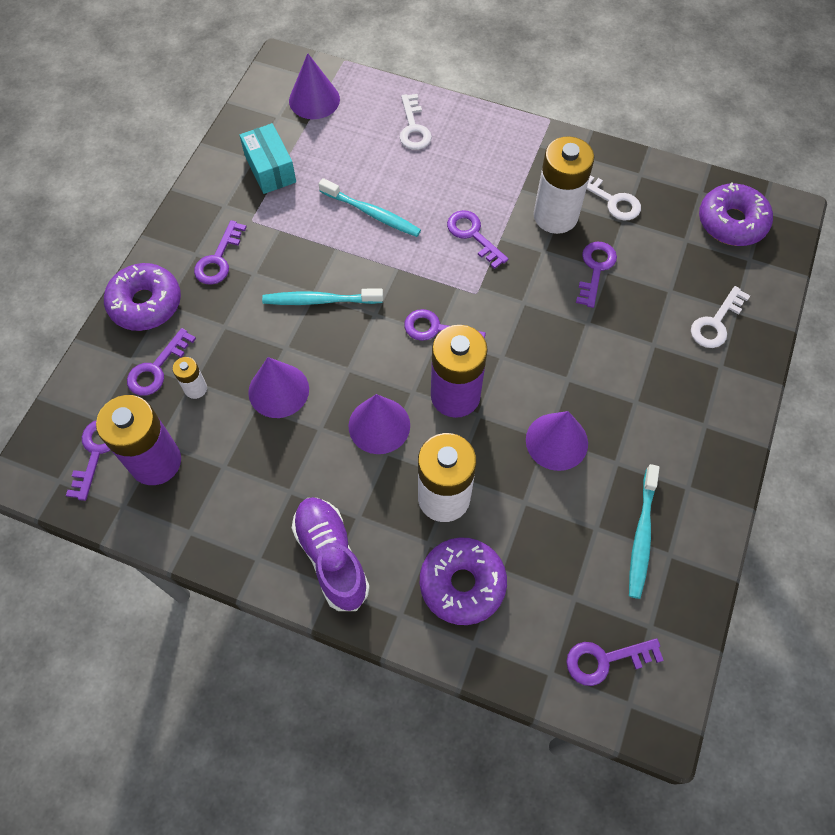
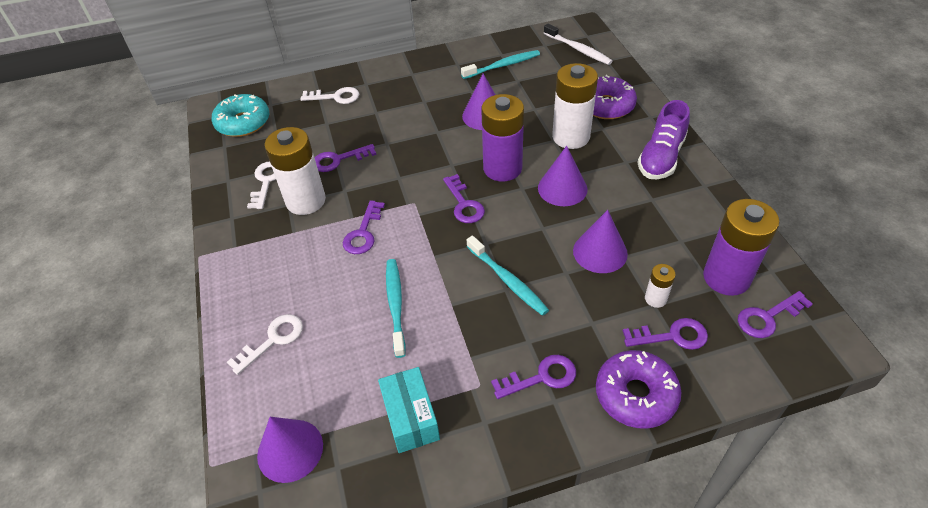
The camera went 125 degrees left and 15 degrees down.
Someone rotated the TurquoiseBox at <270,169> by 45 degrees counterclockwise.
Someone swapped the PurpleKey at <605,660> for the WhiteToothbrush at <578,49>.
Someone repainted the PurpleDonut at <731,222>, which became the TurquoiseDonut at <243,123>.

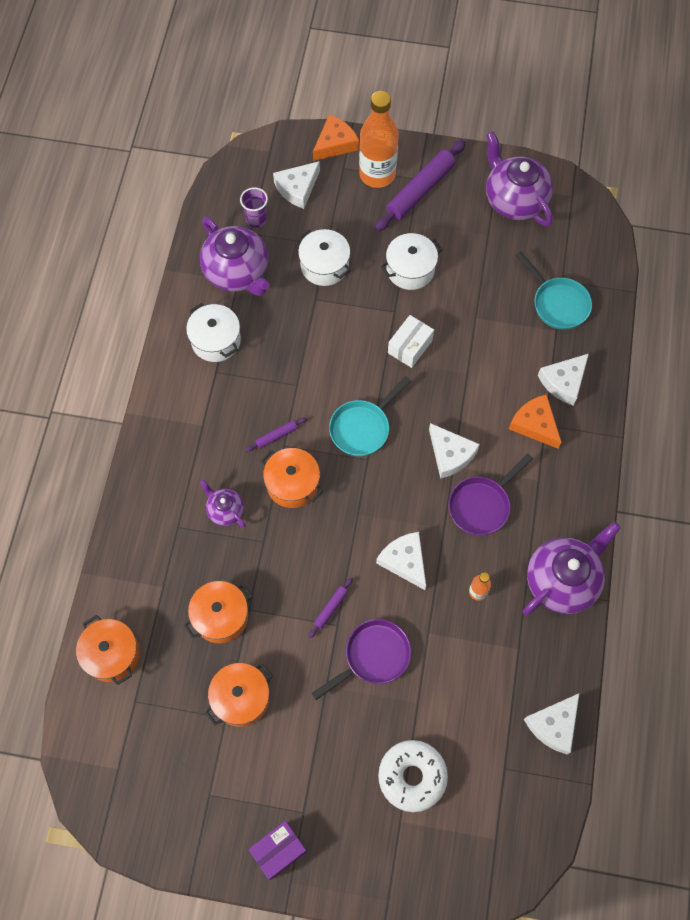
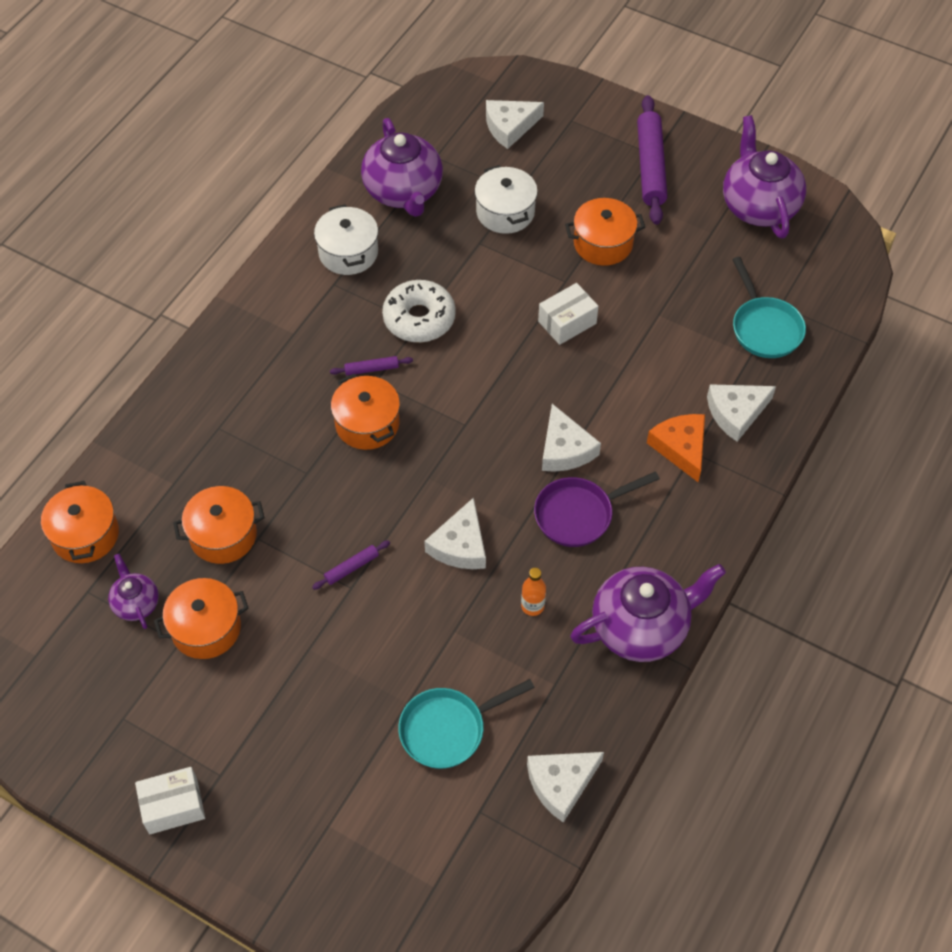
The camera went 20 degrees right and 10 degrees down.
Someone carried the PurpleTeapot from <225,510> to <136,603>.
Someone took away the PurpleCup at <256,219>.
Someone repainted the PurpleBox at <278,850>, which became the WhiteBox at <173,806>.
Someone took away the PurplePan at <373,656>.
Someone took away the OrangeCheese at <335,144>.
Someone carried the TurquoisePan from <362,428> to <448,729>.
Someone took away the OrangeBottle at <377,174>.
Someone rotated the PurpleRollingPin at <420,190> by 60 degrees counterclockwise.
Someone rotated the WhiteCheese at <404,561> by 150 degrees counterclockwise.
Someone carried the WhiteDonut from <412,776> to <419,318>.
Someone repainted the WhitePot at <410,270>, which became the OrangePot at <603,243>.

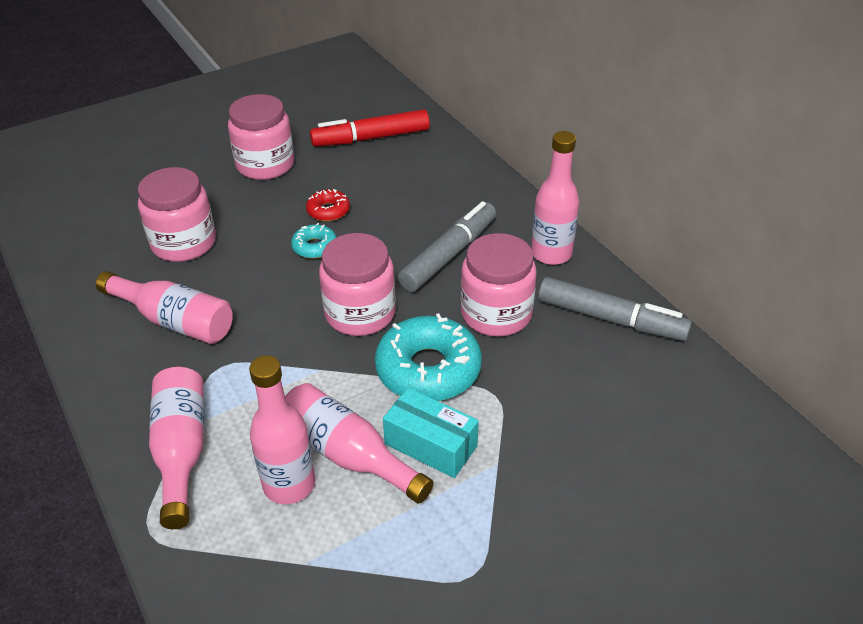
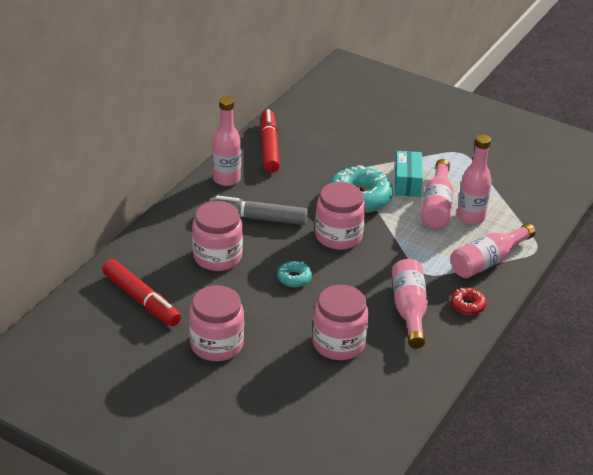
The camera went 120 degrees left and 5 degrees down.
Someone carried the RedDonut from <328,211> to <467,305>.
Someone carried the PinkJar from <496,314> to <217,257>.
Someone repainted the GreyMarker at <611,319>, which became the RedMarker at <269,147>.

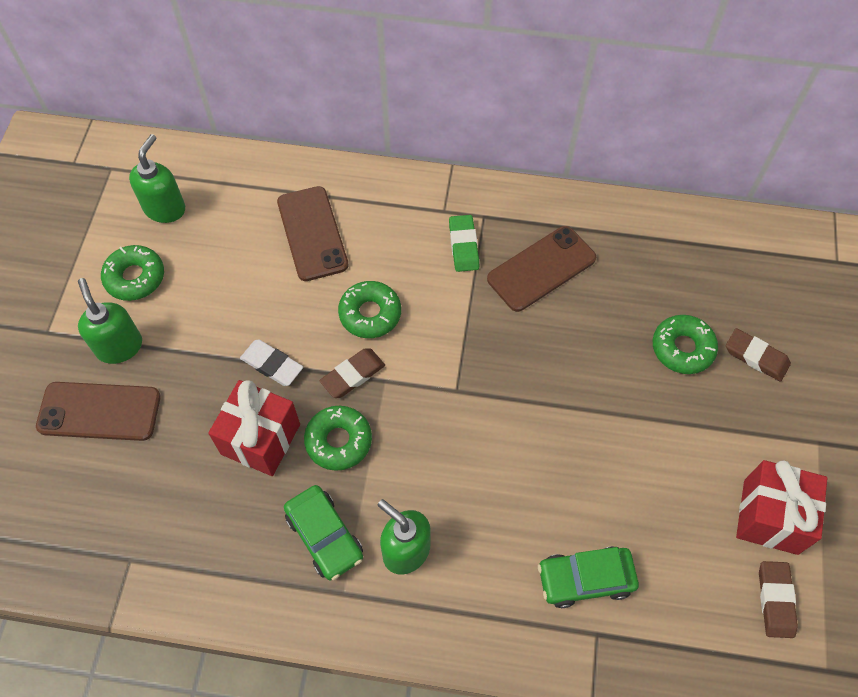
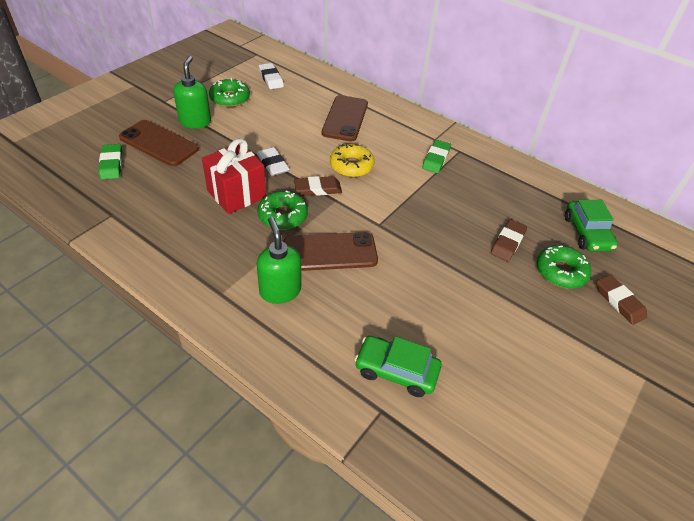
The camera went 25 degrees right and 15 degrees down.
Someone swapped the GreenSoapDispenser at <165,209> for the WhiteEraser at <271,78>.
Someone carried the GreenCar from <324,536> to <587,233>.
Someone repainted the GreenDonut at <370,314>, which became the YellowDonut at <351,166>.
Someone carried the BrownPhone from <541,269> to <330,252>.
Someone took away the RedGift at <770,516>.
Someone carried the BrownEraser from <775,600> to <507,243>.
Someone put down the GreenEraser at <111,164>.

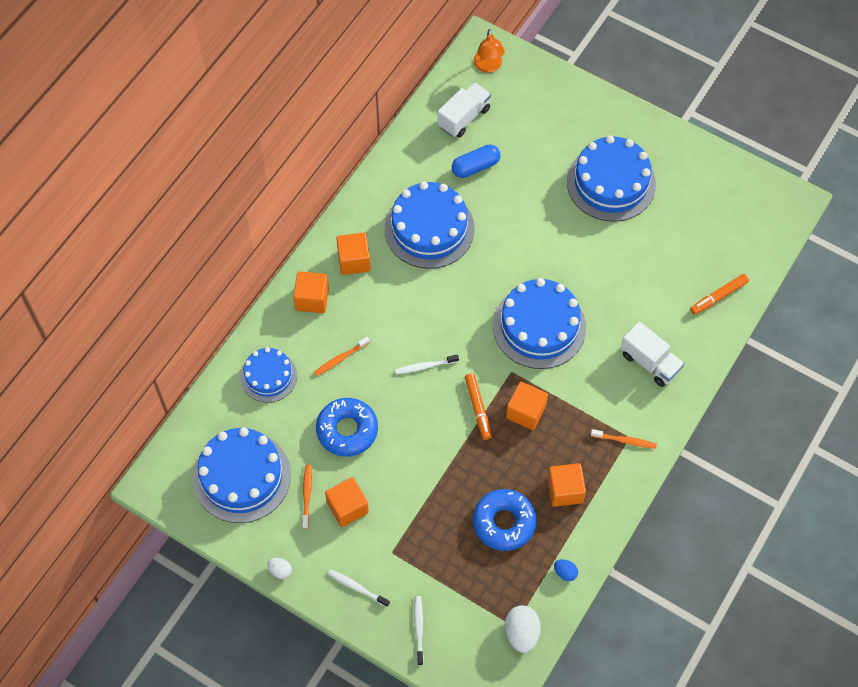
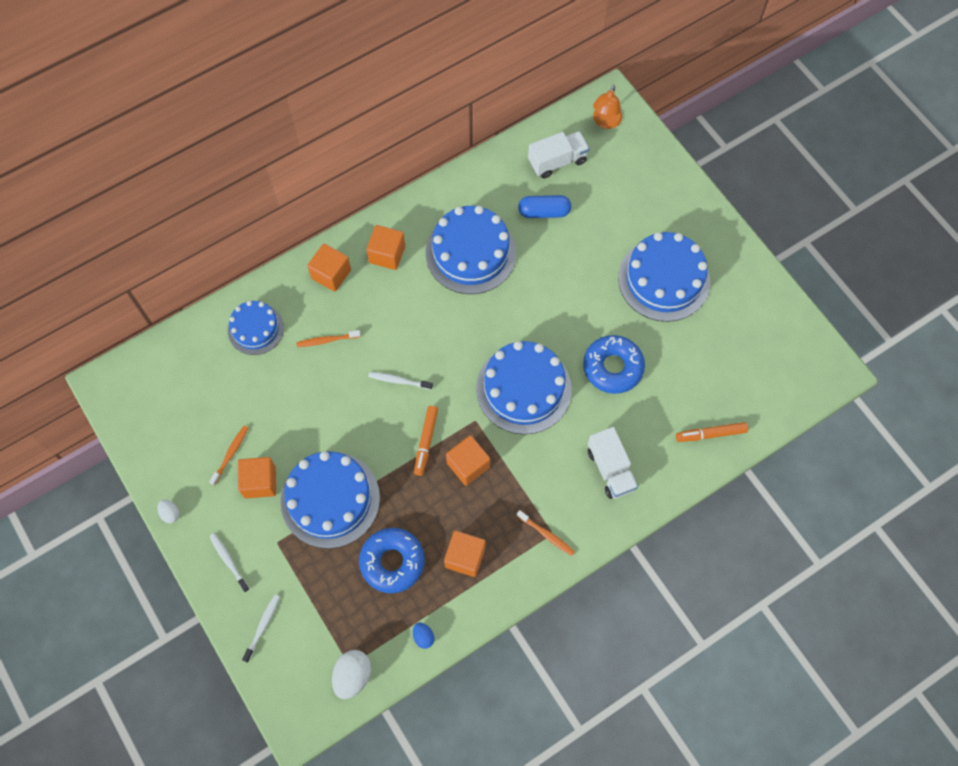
The camera went 25 degrees right and 5 degrees up.
Someone carried the BlueCake from <242,476> to <330,499>.
Someone carried the BlueDonut from <347,430> to <613,367>.

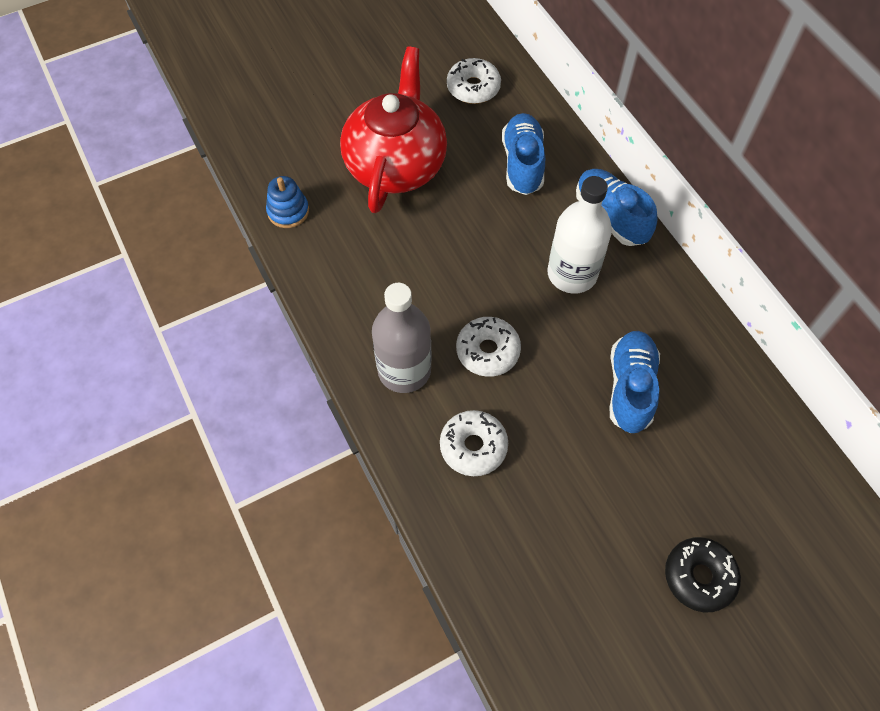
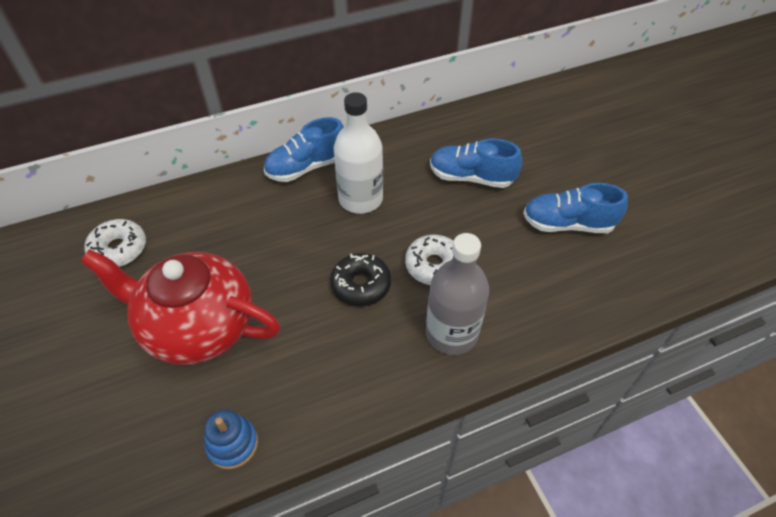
The camera went 85 degrees left and 10 degrees down.
Someone took away the WhiteDonut at <473,446>.
Someone carried the BlueShoe from <522,164> to <567,224>.
Someone carried the BlackDonut from <699,576> to <361,285>.

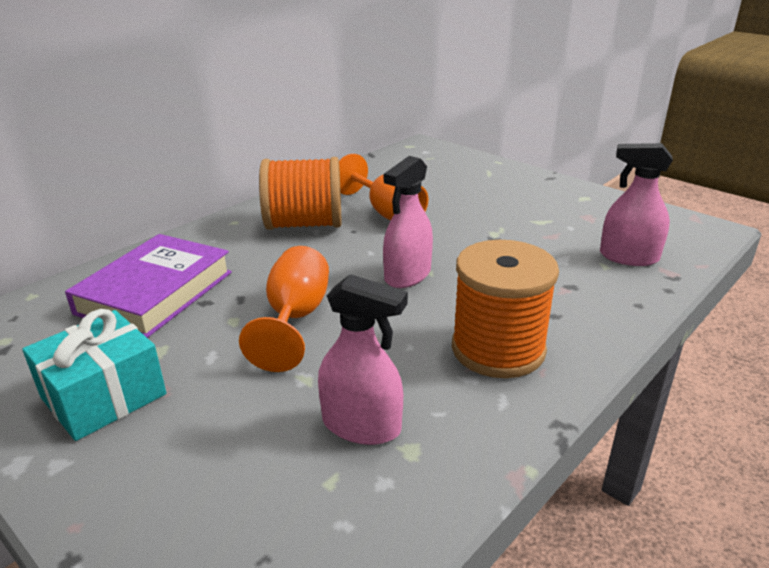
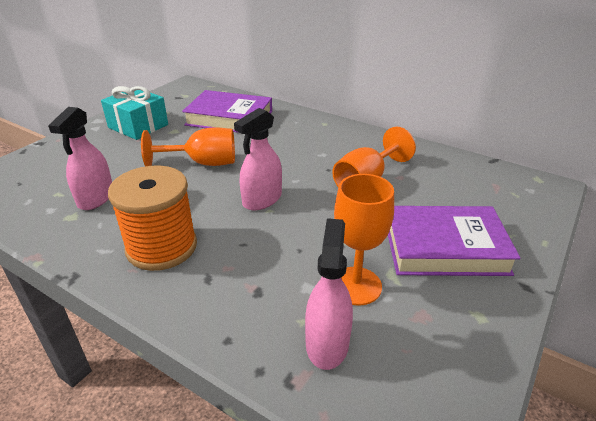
The camera went 80 degrees right and 5 degrees up.
Someone took away the OrangeSpool at <304,224>.
Someone rotated the PinkSprayBottle at <407,275> by 75 degrees counterclockwise.
Someone put down the OrangeGoblet at <356,286>.
Someone put down the PurpleBook at <444,247>.

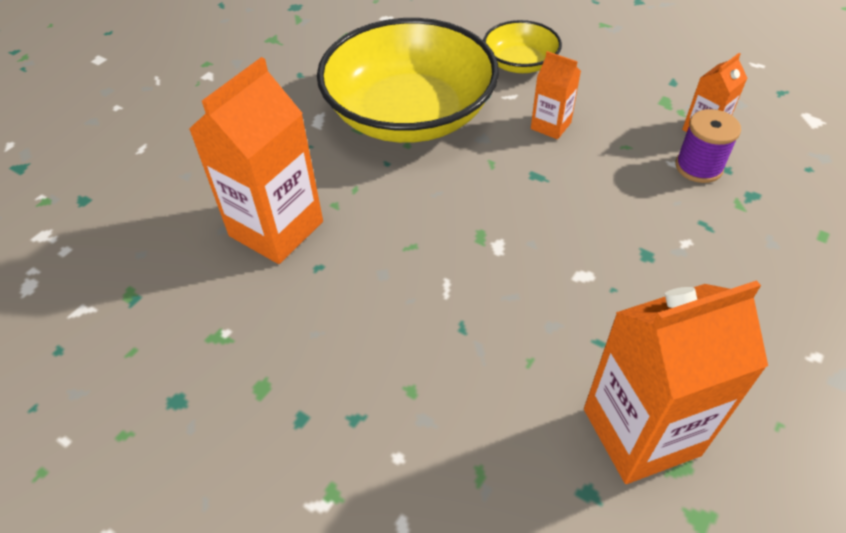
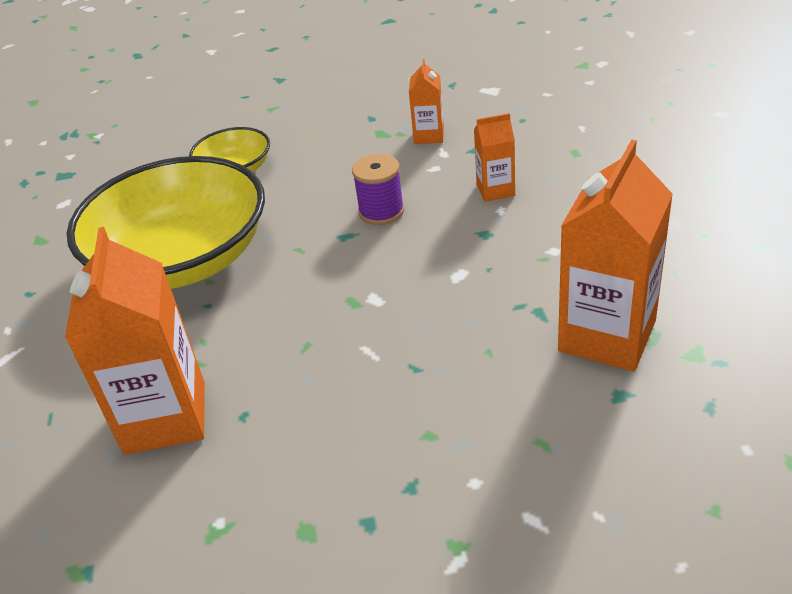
The camera went 40 degrees left and 10 degrees down.
Someone carried the OrangeCarton from <550,126> to <495,190>.
Someone carried the PurpleSpool from <698,167> to <381,211>.

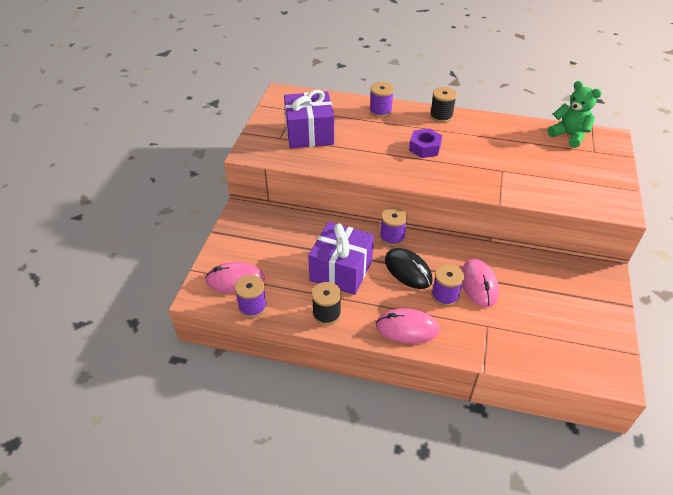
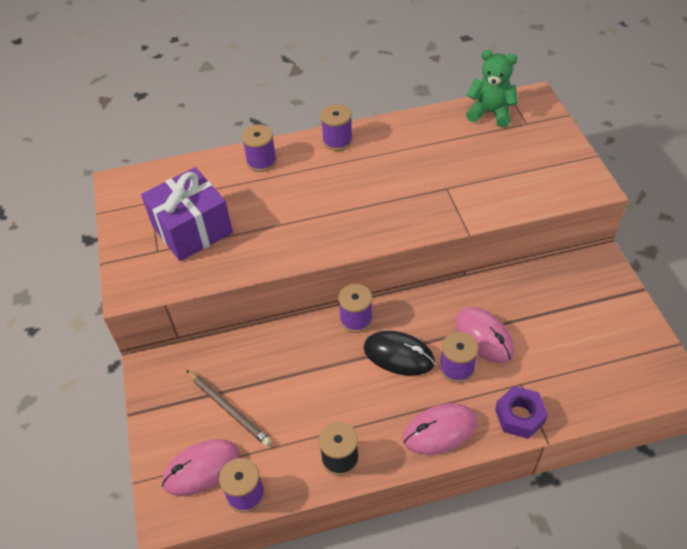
The camera went 25 degrees left and 5 degrees up.
Someone took away the PurpleGift at <341,270>.
Someone carried the PurpleNut from <424,148> to <519,416>.
Someone repainted the BlackSpool at <441,116>, which became the PurpleSpool at <337,141>.
Someone put down the BrownPencil at <229,409>.

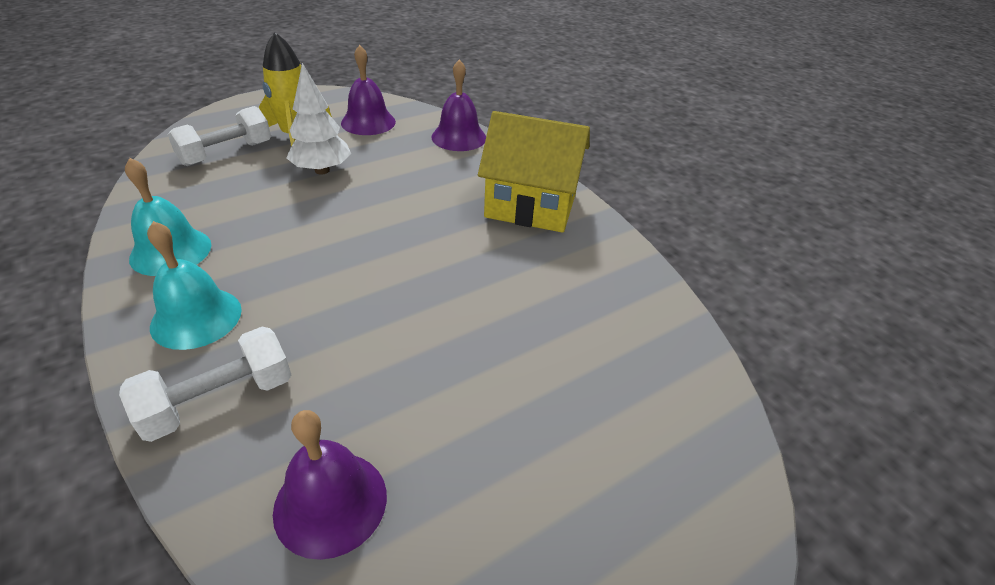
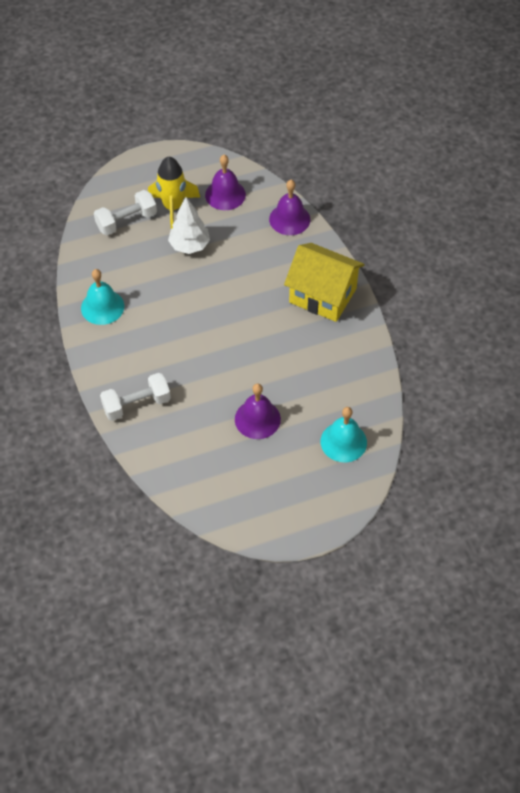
The camera went 15 degrees right and 15 degrees up.
Someone carried the TurquoiseBell from <196,318> to <343,442>.
Someone carried the PurpleBell from <330,502> to <257,419>.

